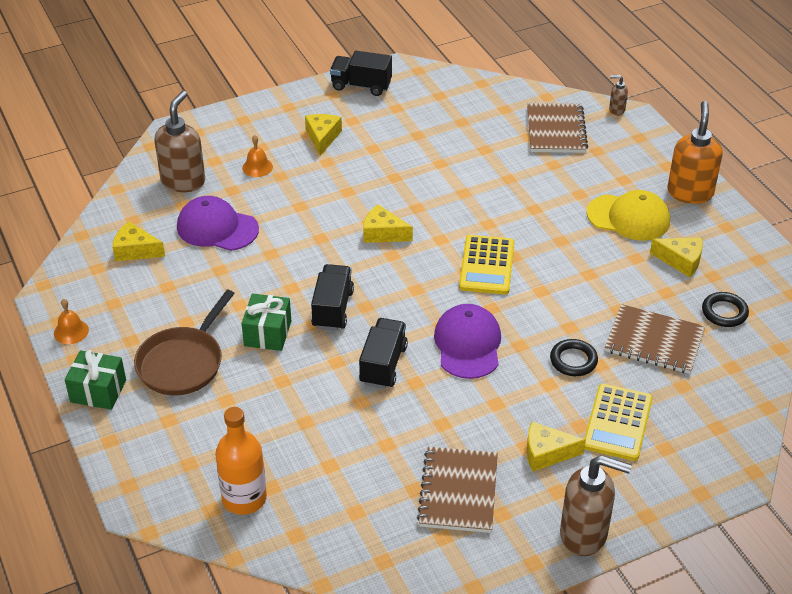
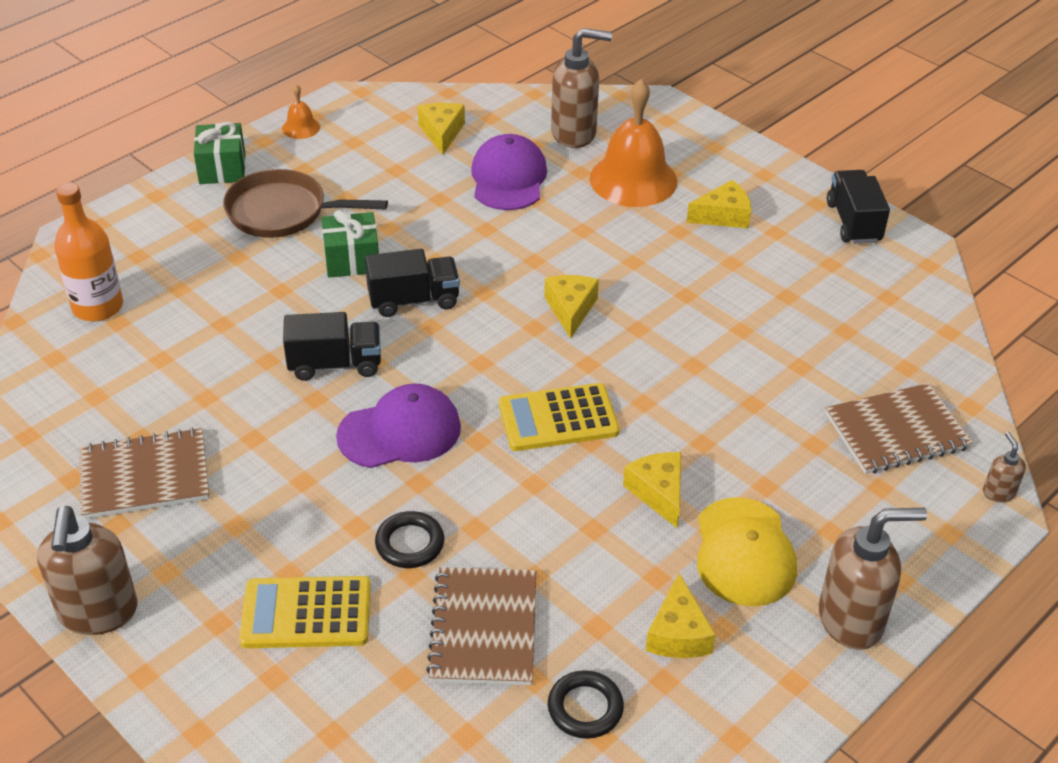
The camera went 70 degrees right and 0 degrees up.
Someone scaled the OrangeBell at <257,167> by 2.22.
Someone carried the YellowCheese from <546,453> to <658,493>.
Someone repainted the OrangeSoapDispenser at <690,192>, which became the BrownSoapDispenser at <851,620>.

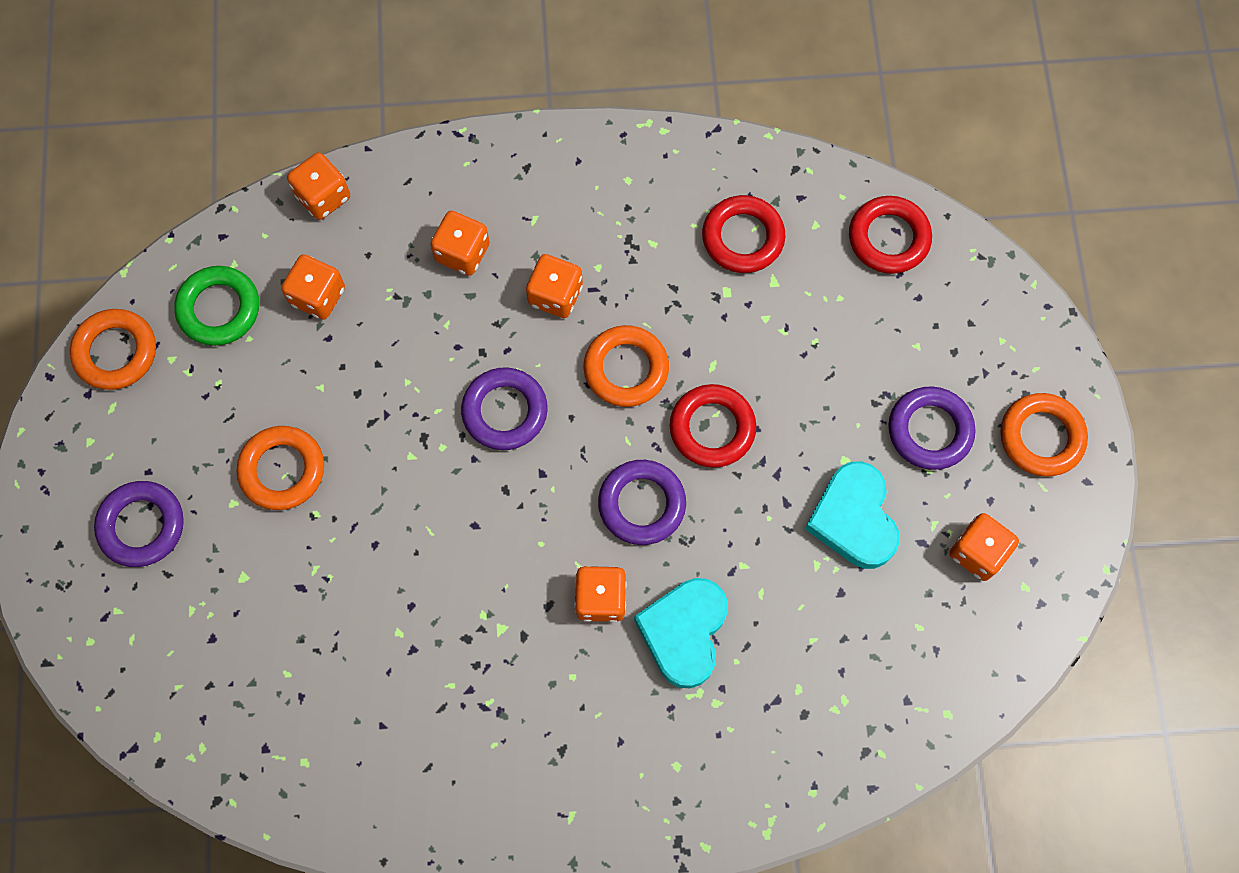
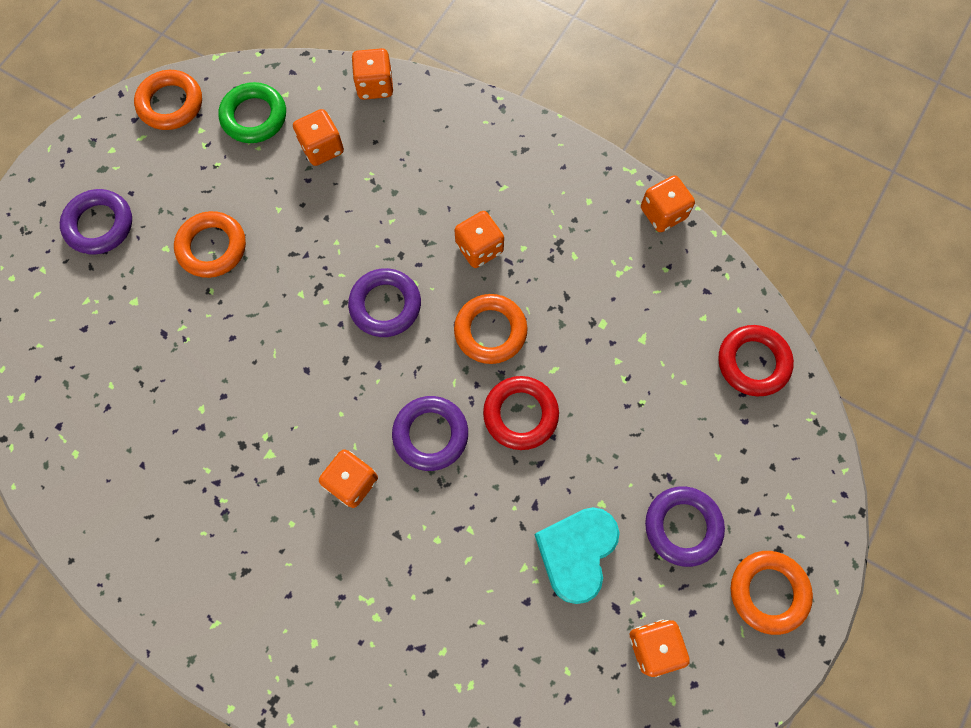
The camera went 35 degrees right and 0 degrees up.
Someone carried the OrangeDice from <462,253> to <663,213>.
Someone took away the TurquoiseHeart at <684,632>.
Someone took away the RedRing at <743,237>.

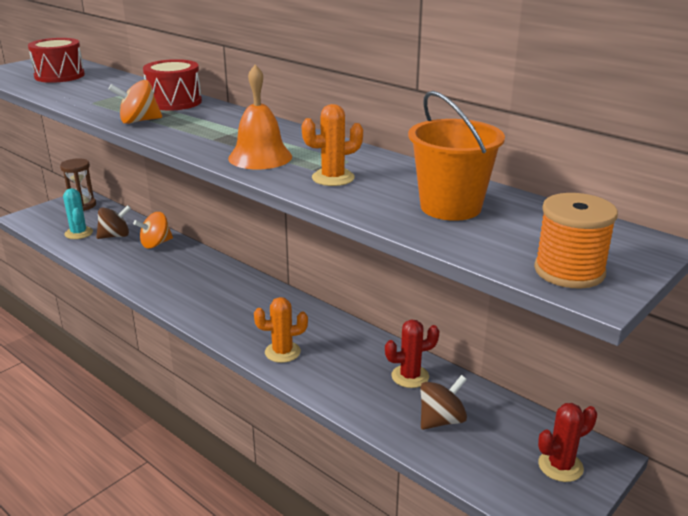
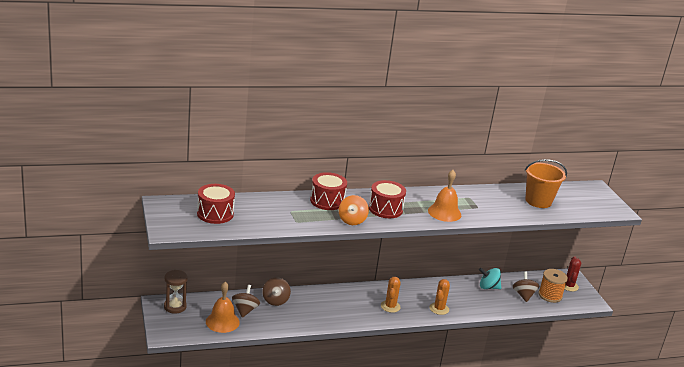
The camera went 60 degrees left and 0 degrees up.
Someone swapped the TurquoiseCactus at <79,233> for the OrangeBell at <222,322>.
Someone repainted the OrangeSpinningTop at <156,244>, which became the BrownSpinningTop at <275,300>.
Someone carried the OrangeCactus from <333,178> to <390,306>.
Someone swapped the RedCactus at <410,376> for the TurquoiseSpinningTop at <488,287>.
Someone carried the OrangeSpool from <569,271> to <550,295>.
Someone put down the RedDrum at <385,209>.

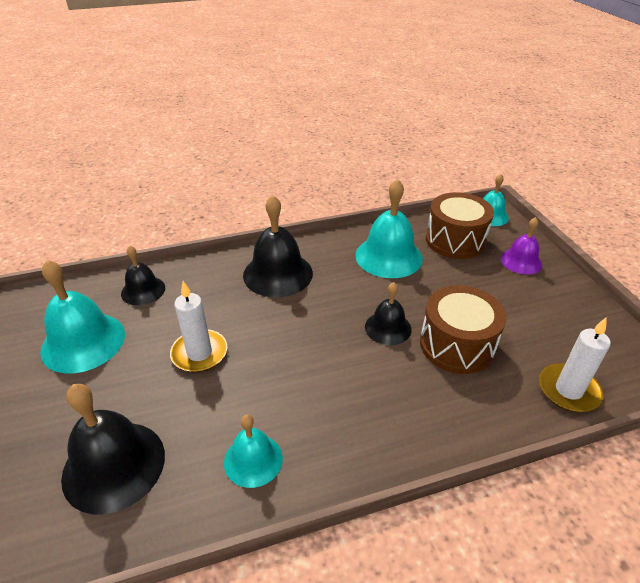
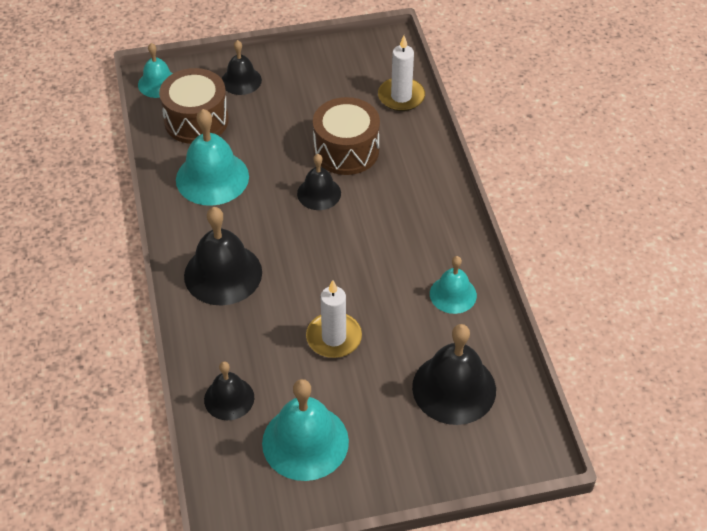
The camera went 85 degrees left and 10 degrees up.
Someone repainted the PurpleBell at <521,261>, which became the BlackBell at <241,80>.

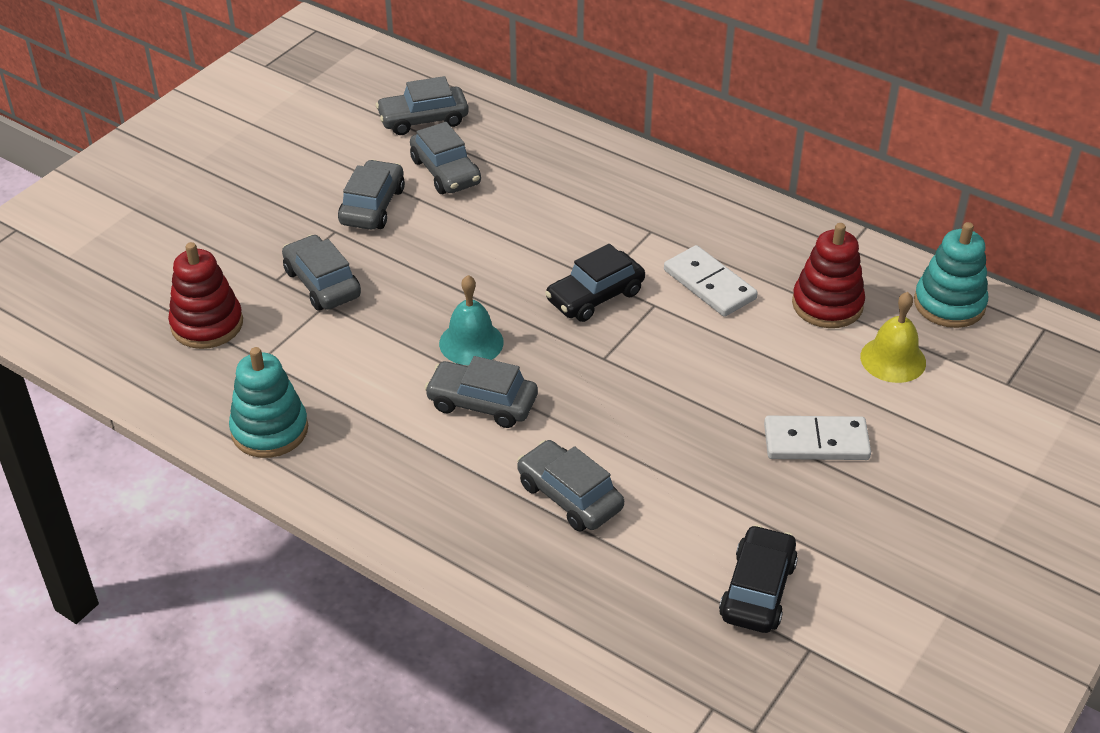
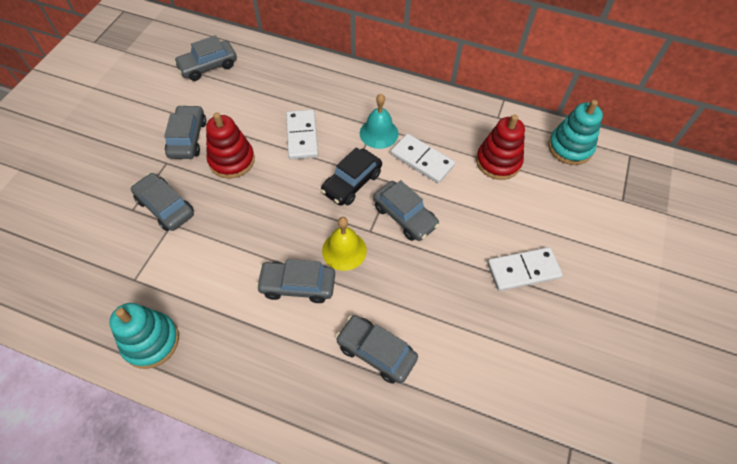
The camera went 15 degrees left and 15 degrees up.
Someone carried the RedStackingToy from <207,324> to <232,160>.
Someone carried the GreyCar from <445,172> to <404,216>.
Someone carried the TurquoiseBell from <471,342> to <379,133>.
Someone took away the BlackCar at <757,590>.
Someone carried the YellowBell from <893,359> to <344,250>.
Someone put down the WhiteDomino at <302,136>.

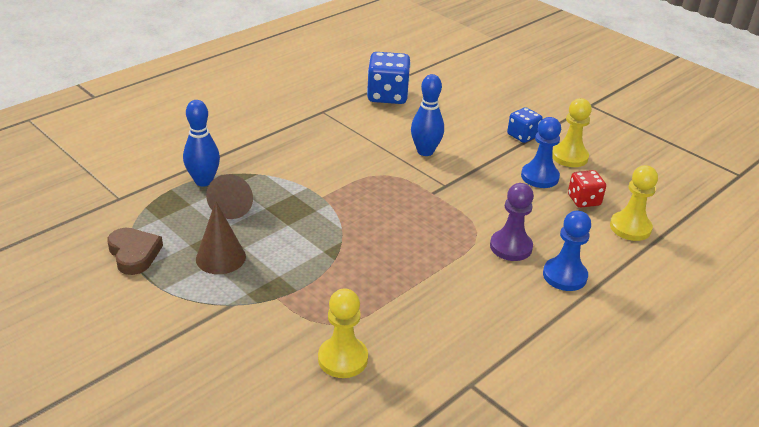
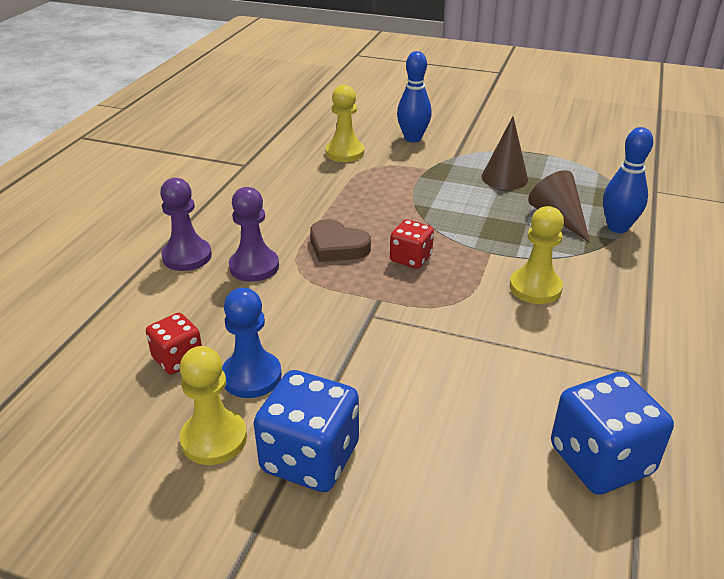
The camera went 155 degrees right and 0 degrees up.
Someone carried the BrownHeart from <134,254> to <337,246>.
Someone carried the BlueBowlingPin from <425,151> to <413,138>.
Someone scaled the BlueDice at <522,136> by 1.68.
Someone repainted the BluePawn at <564,276>, which became the PurplePawn at <187,256>.
Someone carried the YellowPawn from <630,228> to <535,288>.
Someone put down the RedDice at <410,258>.

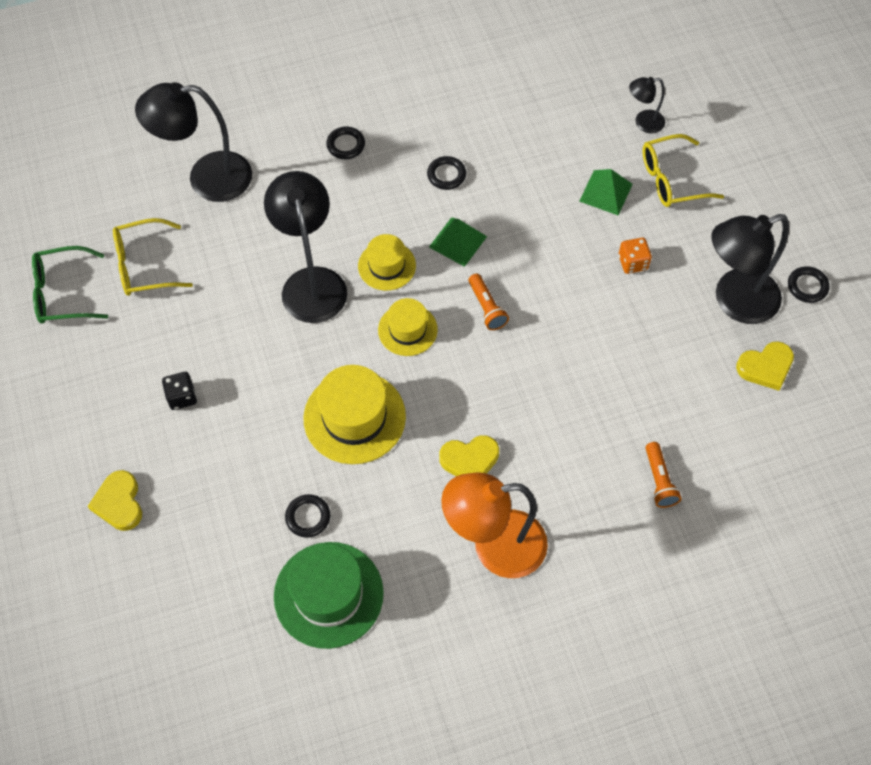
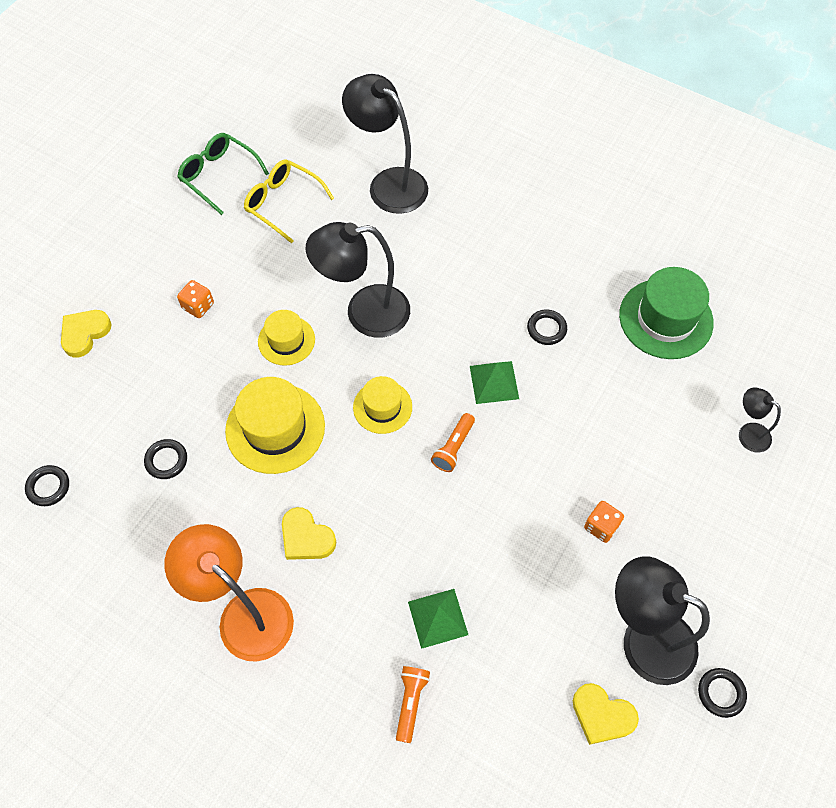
The camera went 50 degrees right and 0 degrees up.
Someone repainted the BlackDice at <182,397>, which became the OrangeDice at <198,306>.
Someone rotated the BlackLamp at <311,282> by 135 degrees counterclockwise.
Someone carried the GreenHat from <328,594> to <665,319>.
Someone carried the BlackRing from <345,145> to <48,487>.
Someone carried the YellowHat from <387,266> to <286,340>.
Someone carried the GreenPyramid from <606,192> to <437,618>.
Someone took away the YellowGlasses at <672,179>.
Someone rotated the OrangeFlashlight at <659,480> by 150 degrees clockwise.

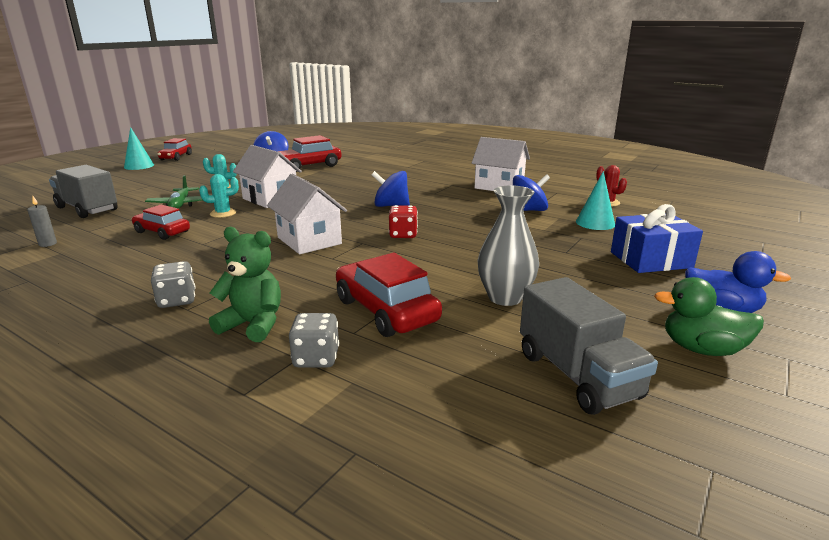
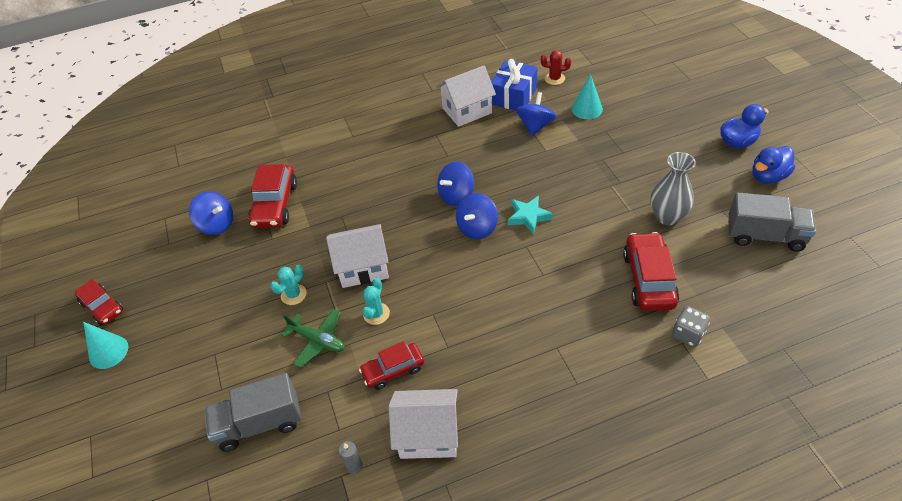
The camera went 50 degrees left and 25 degrees up.
Someone took away the GreyDice at <177,300>.
Someone took away the GreenTeddyBear at <253,324>.
Someone carried the WhiteHouse from <309,241> to <428,435>.
Someone rotated the RedCar at <385,310> by 90 degrees clockwise.
Someone swapped the RedDice at <403,235> for the TurquoiseStar at <528,216>.
Someone carried the BlueGift from <650,260> to <513,96>.
Someone repainted the GreenDuck at <702,349>, which became the BlueDuck at <768,176>.
Someone put down the BlueSpinningTop at <477,228>.

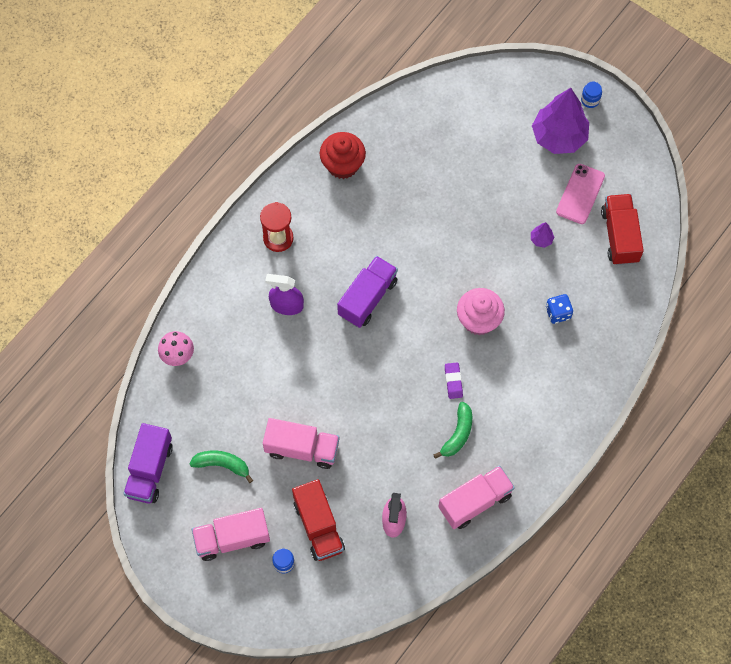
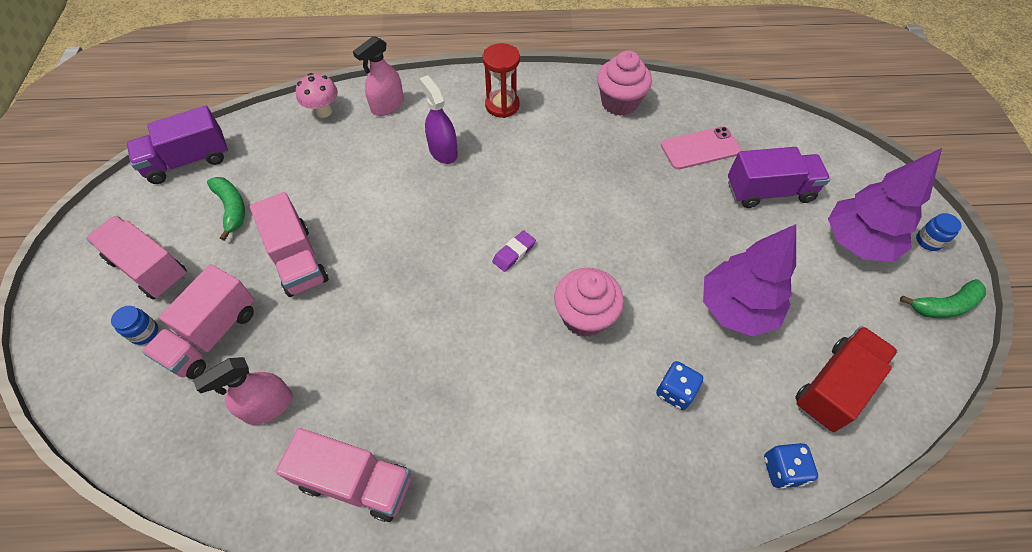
The camera went 50 degrees right and 10 degrees down.
Someone repainted the RedTruck at <318,526>, which became the PinkTruck at <212,335>.
Someone repainted the RedCupcake at <342,165>, which became the PinkCupcake at <619,103>.
Someone carried the PurpleTruck from <367,298> to <769,191>.
Someone carried the GreenBanana from <458,434> to <944,306>.
Someone carried the PurpleEraser from <453,381> to <514,253>.
Someone scaled the PurpleTree at <541,239> by 2.46.
Someone carried the PinkPhone from <580,194> to <700,148>.
Someone put down the PinkSprayBottle at <387,105>.
Someone put down the BlueDice at <782,470>.

